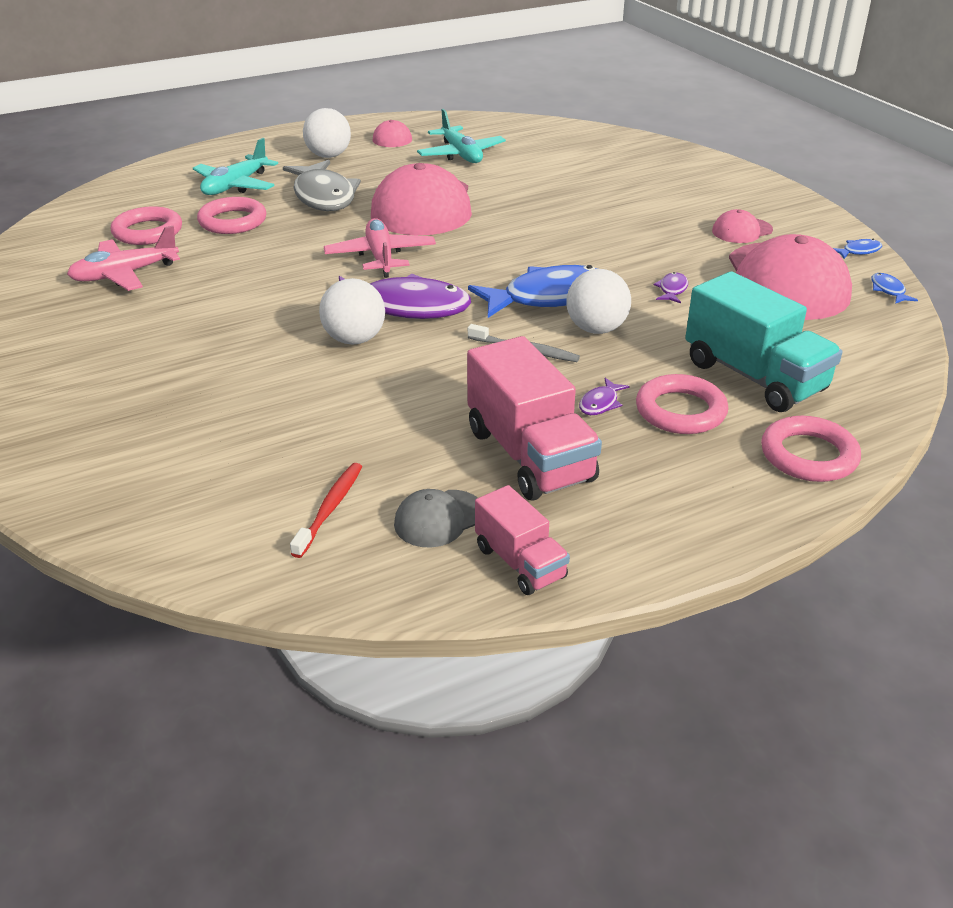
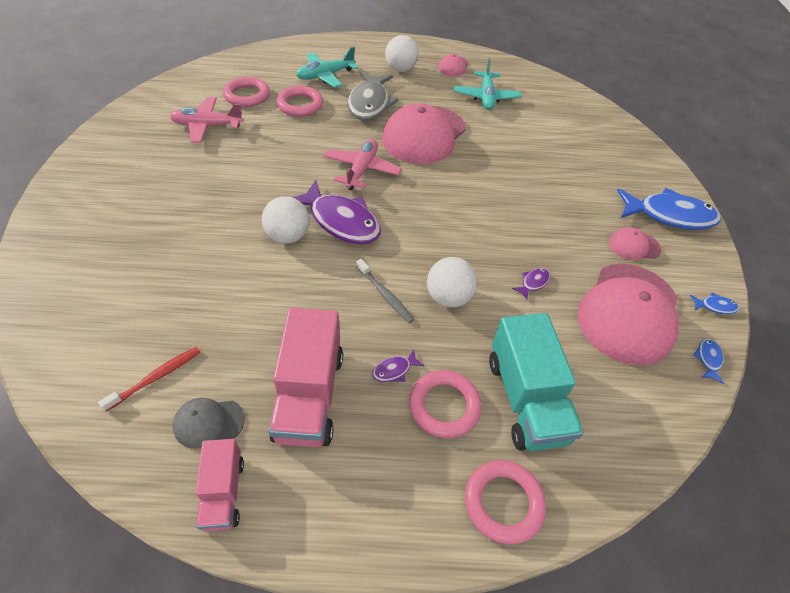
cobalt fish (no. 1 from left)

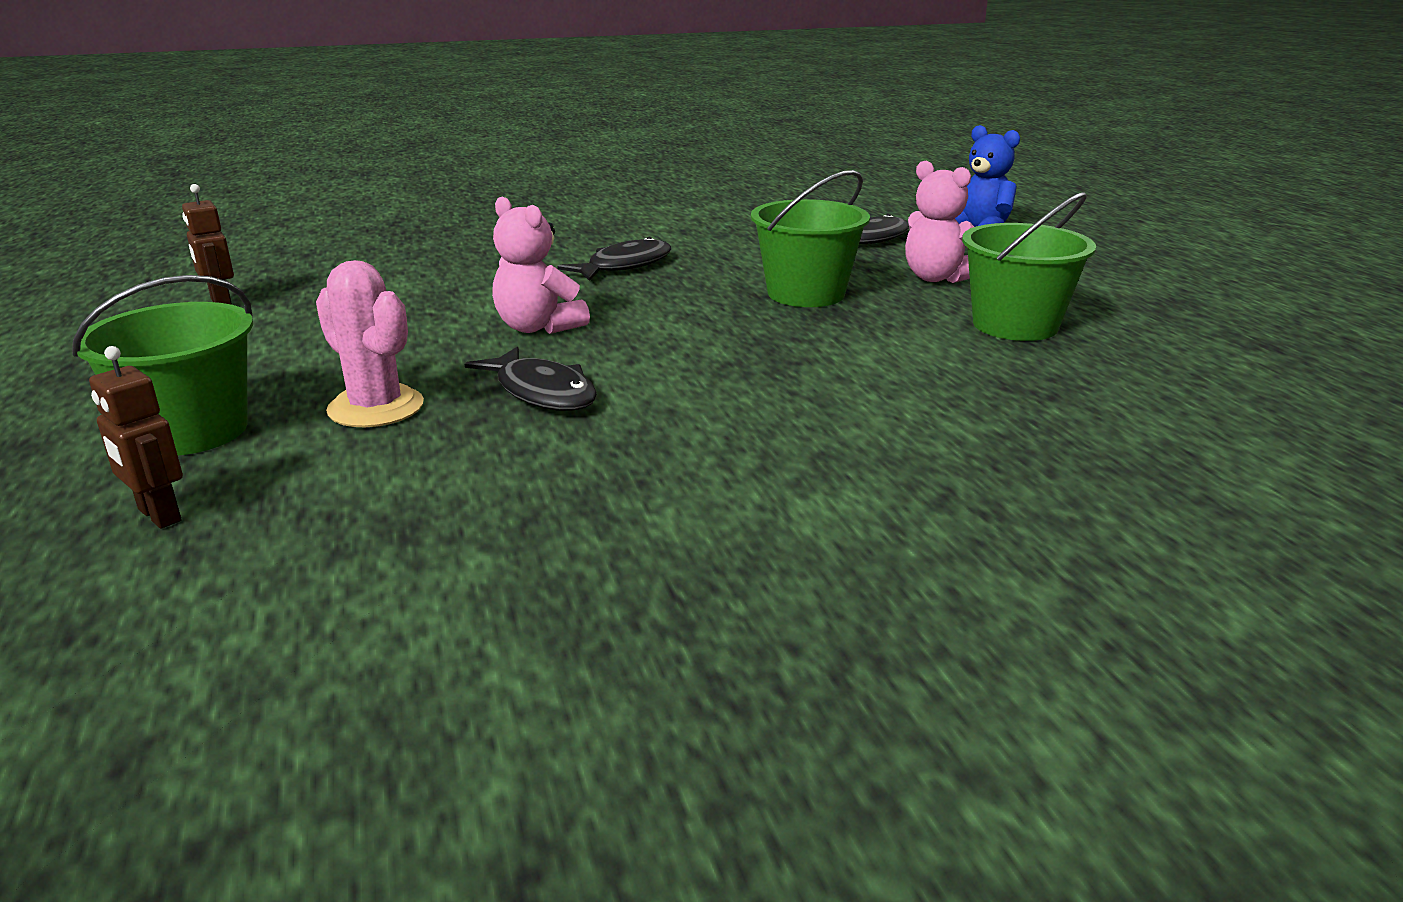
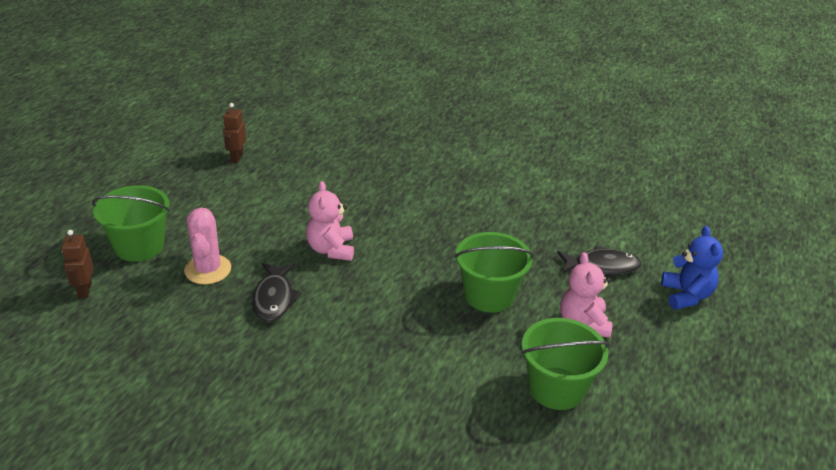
ebony fish (no. 2 from left in the first image)

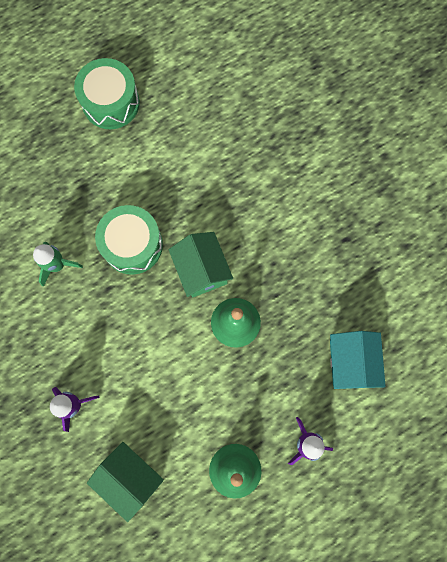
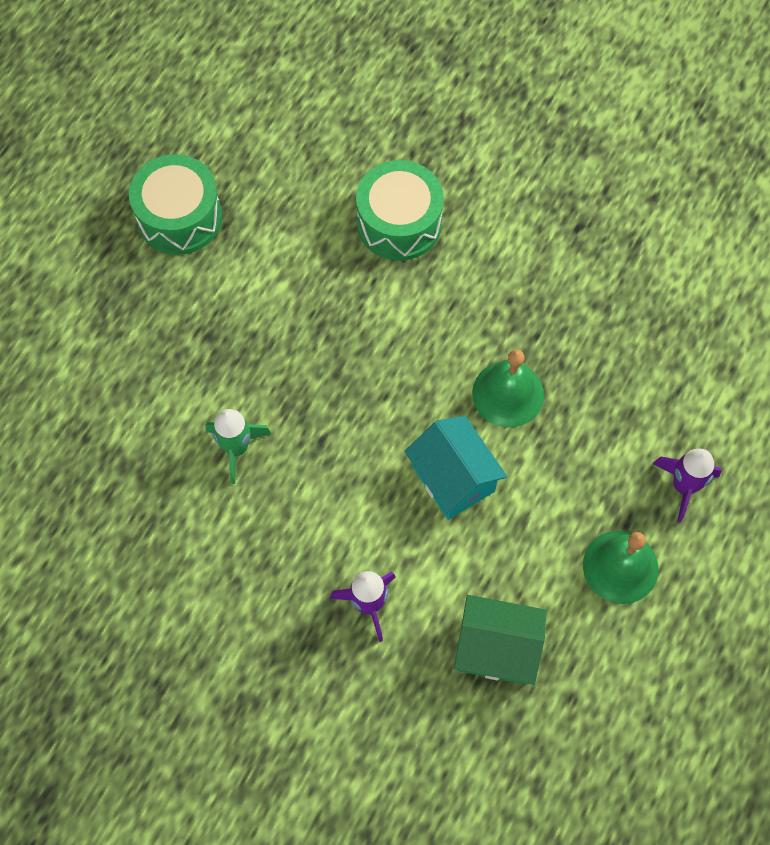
emerald house (no. 2 from left in the first image)
emerald drum (no. 2 from left)
turquoise house

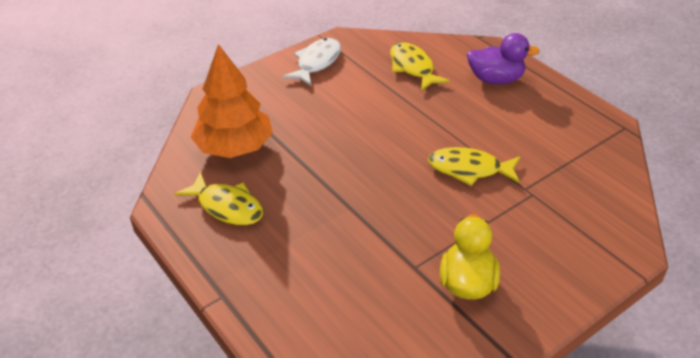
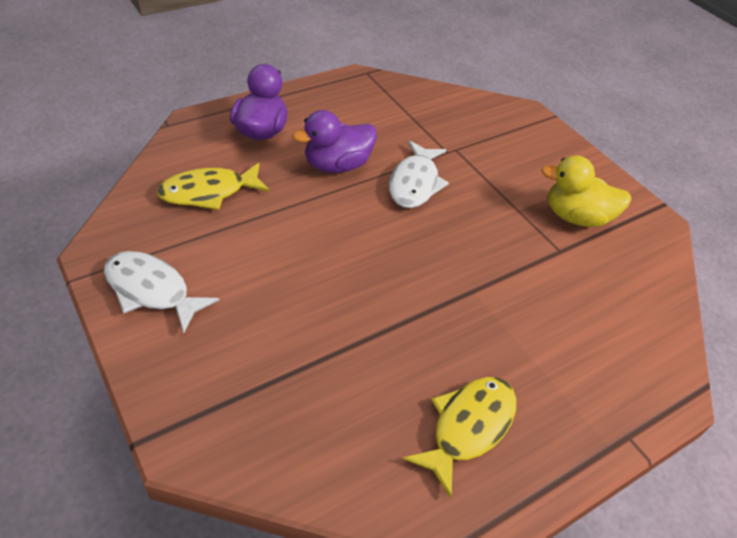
orange tree
royal purple toy duck (no. 2 from left)
white fish (no. 2 from left)

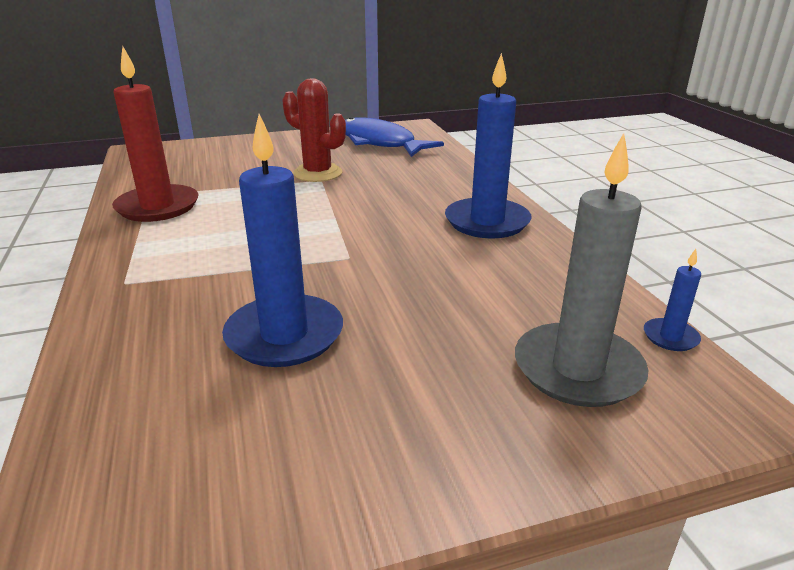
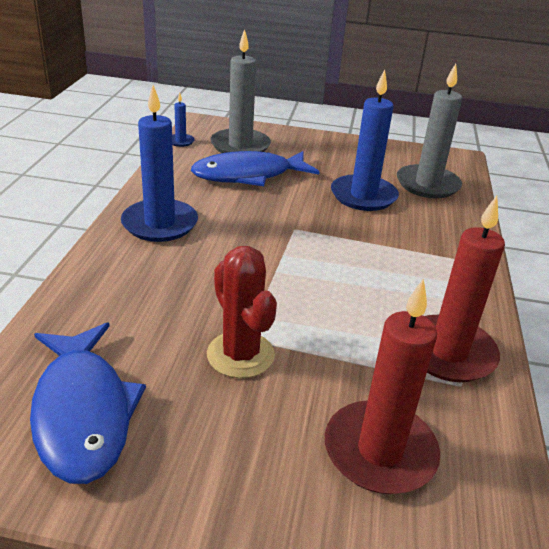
cobalt fish (no. 2 from left)
crimson candle (no. 1 from left)
gray candle (no. 2 from left)

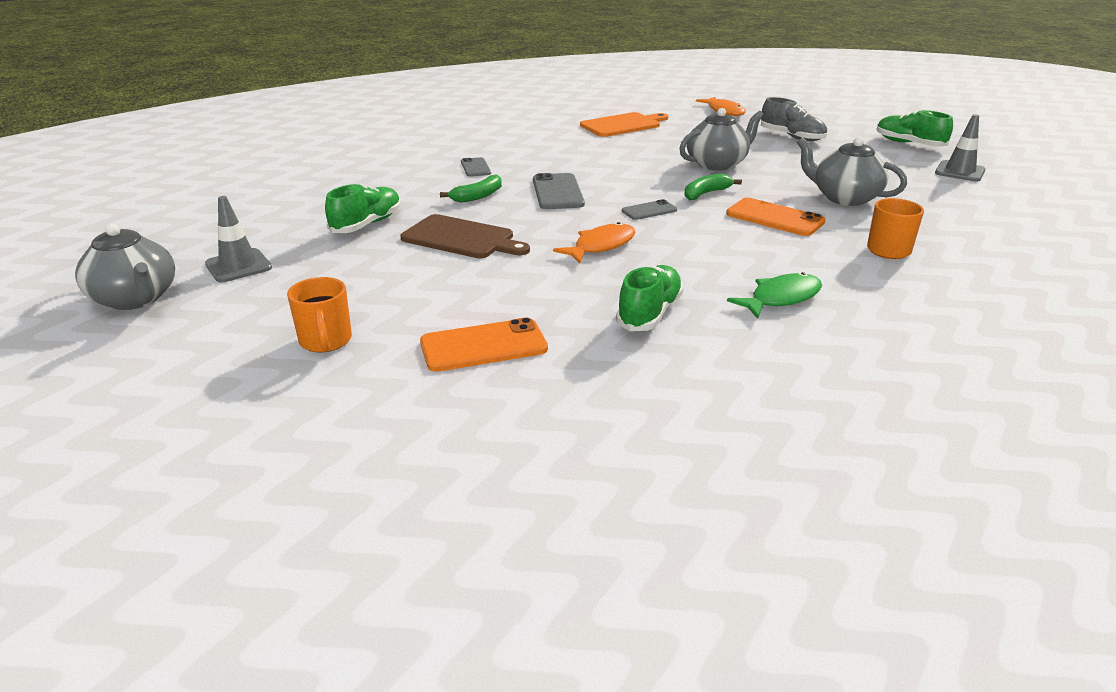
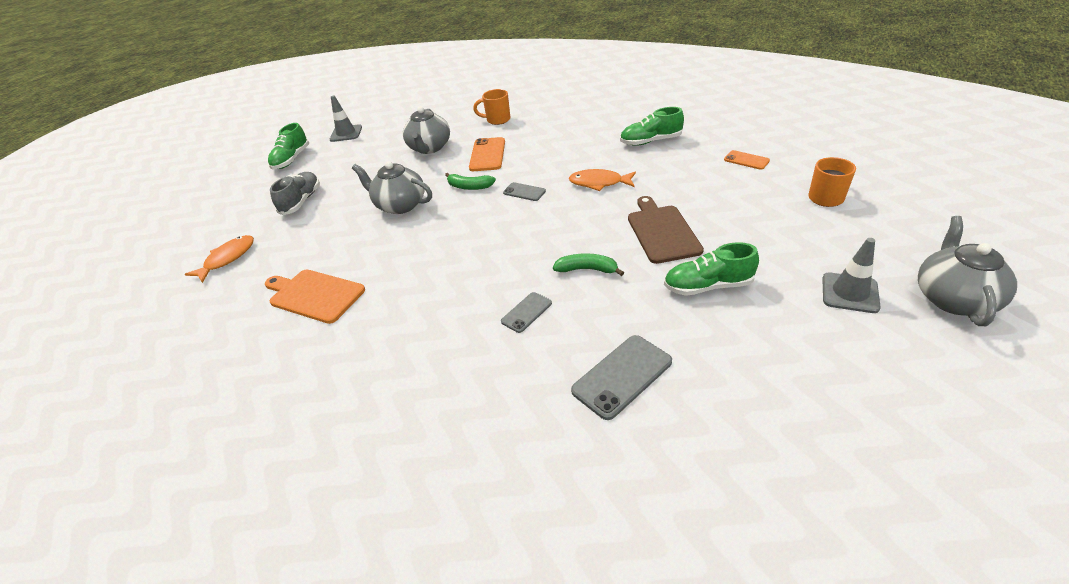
emerald fish
gray smartphone (no. 3 from left)
orange smartphone (no. 2 from left)

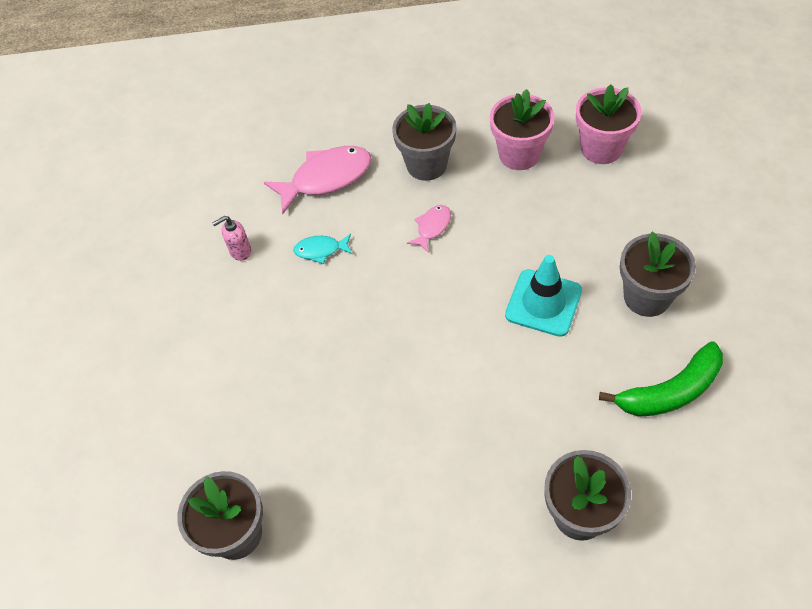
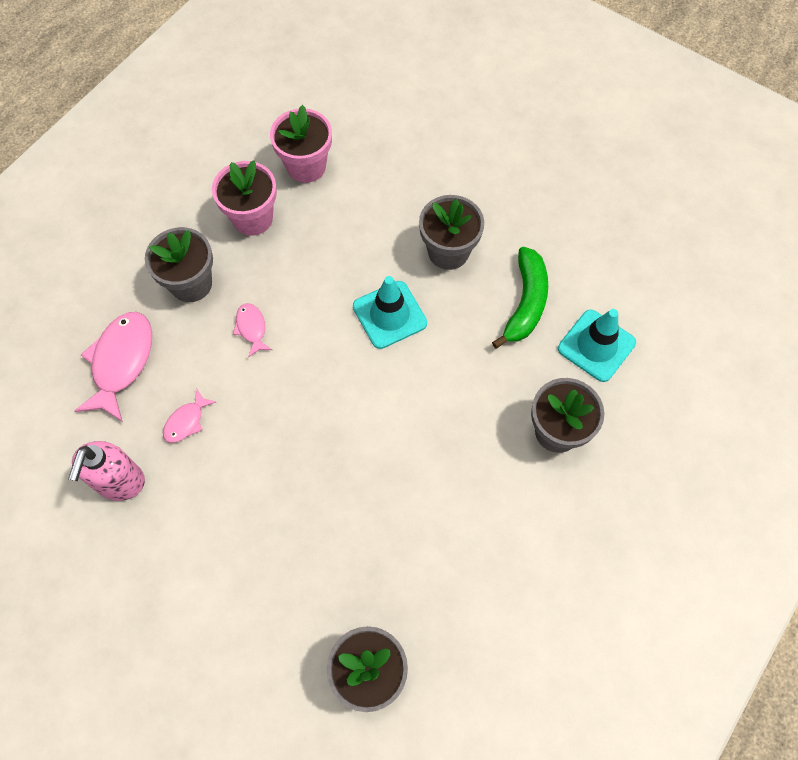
turquoise road cone (no. 2 from left)
pink fish (no. 2 from left)
pink soap dispenser

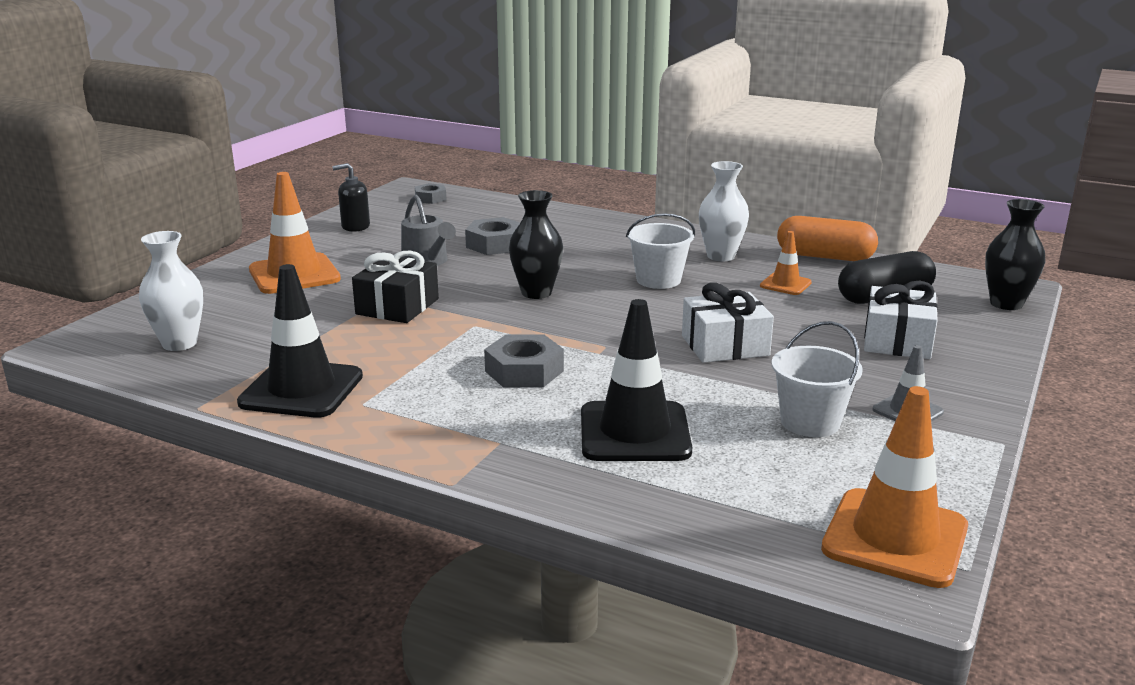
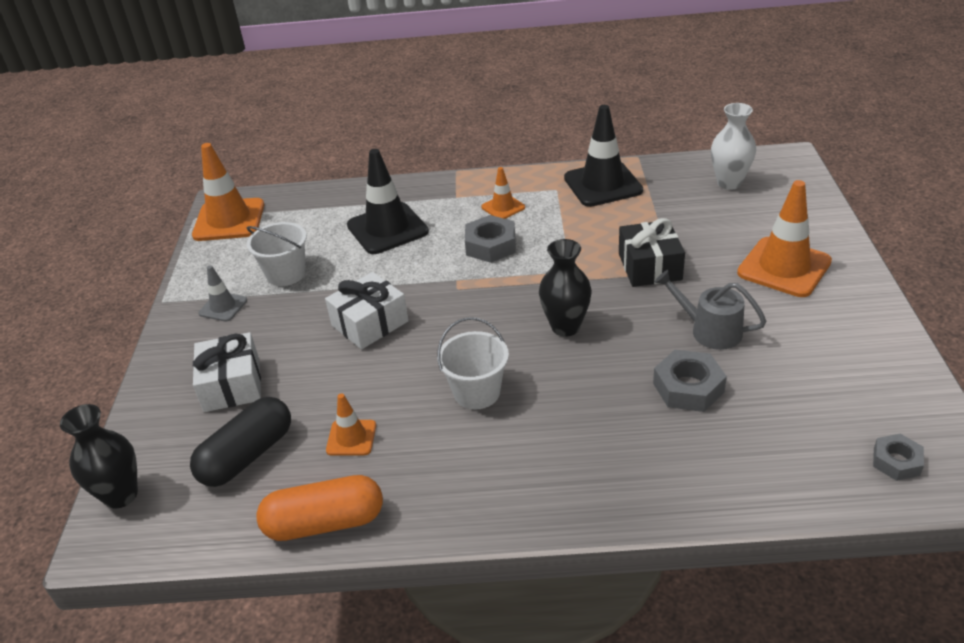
ebony soap dispenser
white flower vase (no. 2 from left in the first image)
orange road cone (no. 3 from left)

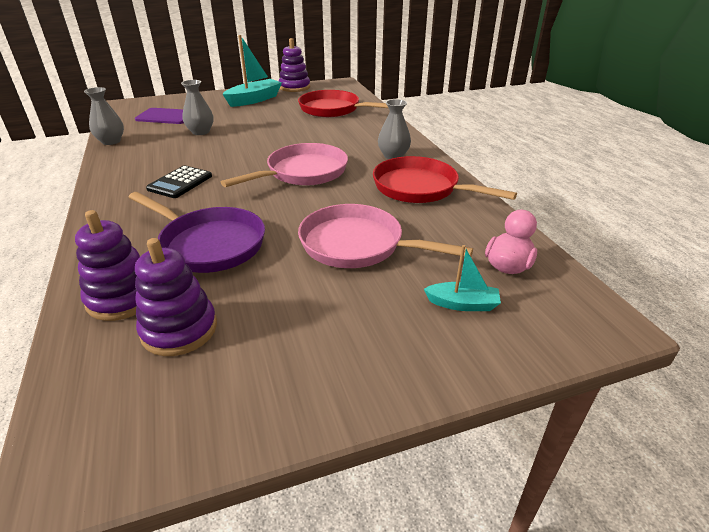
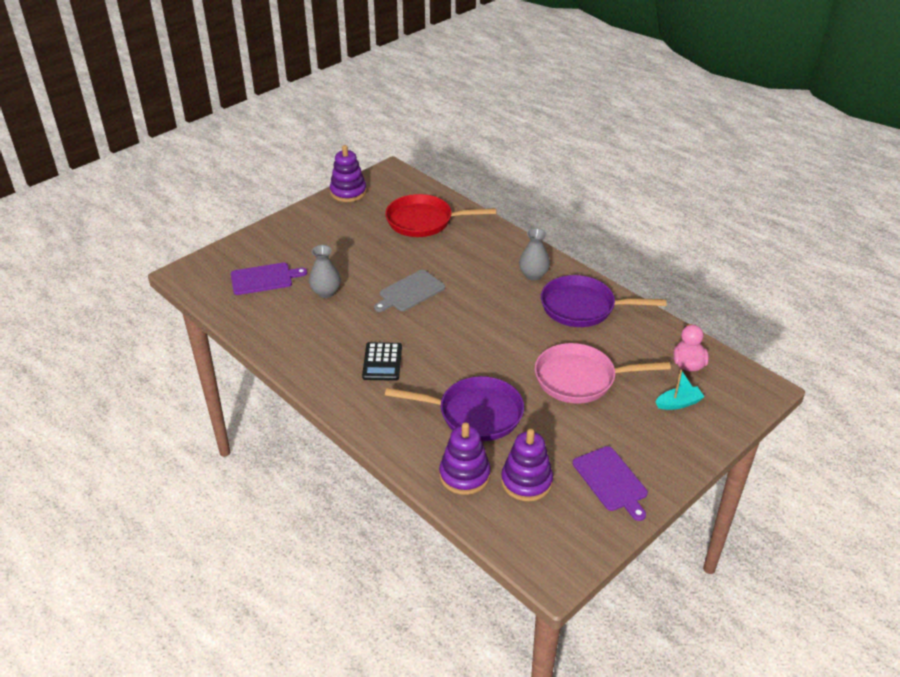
gray flower vase (no. 1 from left in the first image)
pink skillet (no. 1 from left in the first image)
turquoise toy boat (no. 1 from left in the first image)
gray bread board
royal purple bread board (no. 2 from left)
royal purple skillet (no. 2 from left)

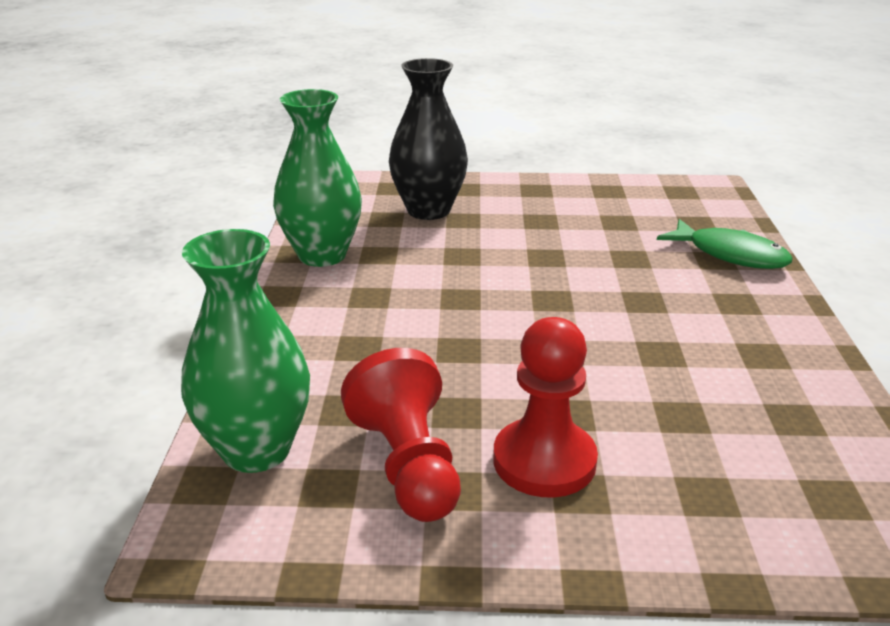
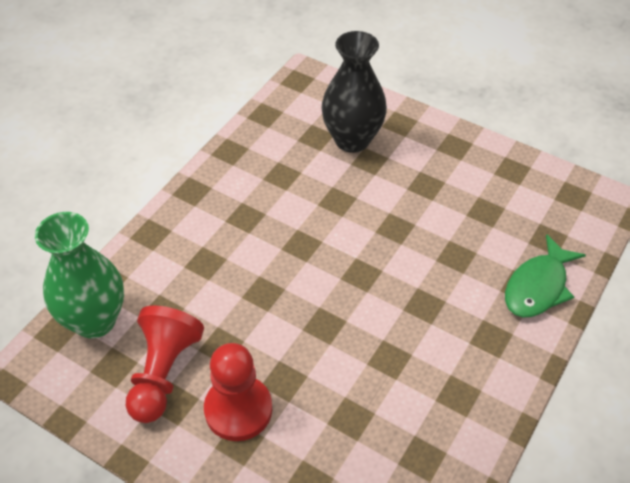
emerald flower vase (no. 2 from left in the first image)
emerald fish

